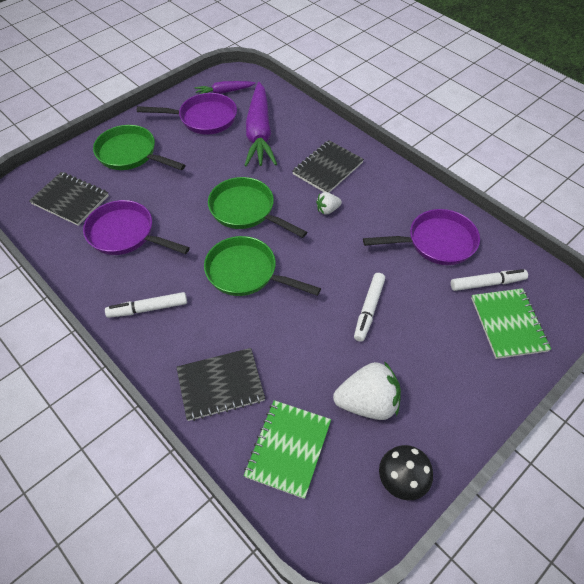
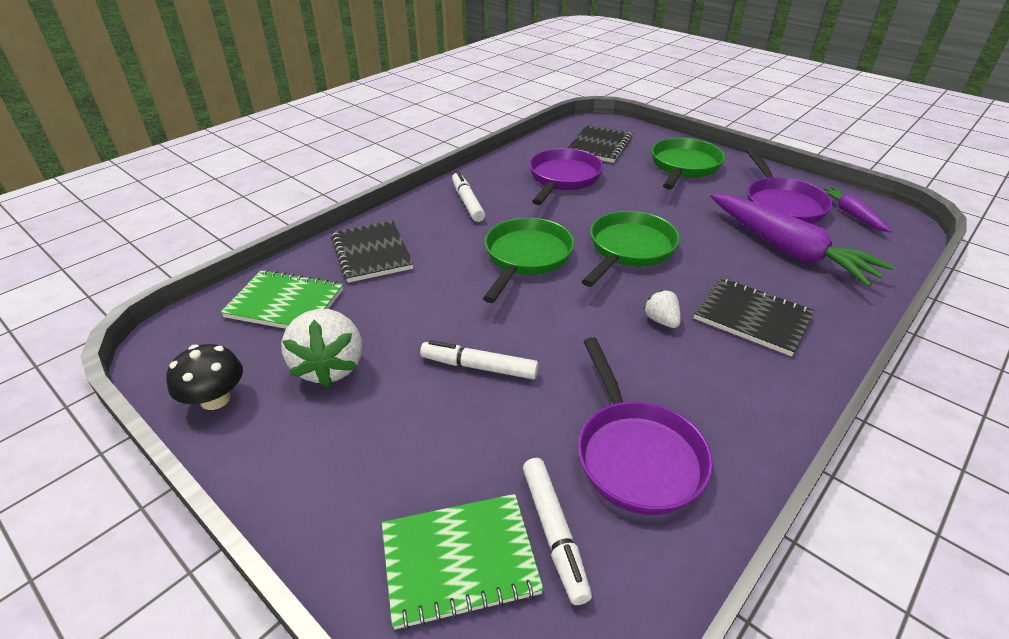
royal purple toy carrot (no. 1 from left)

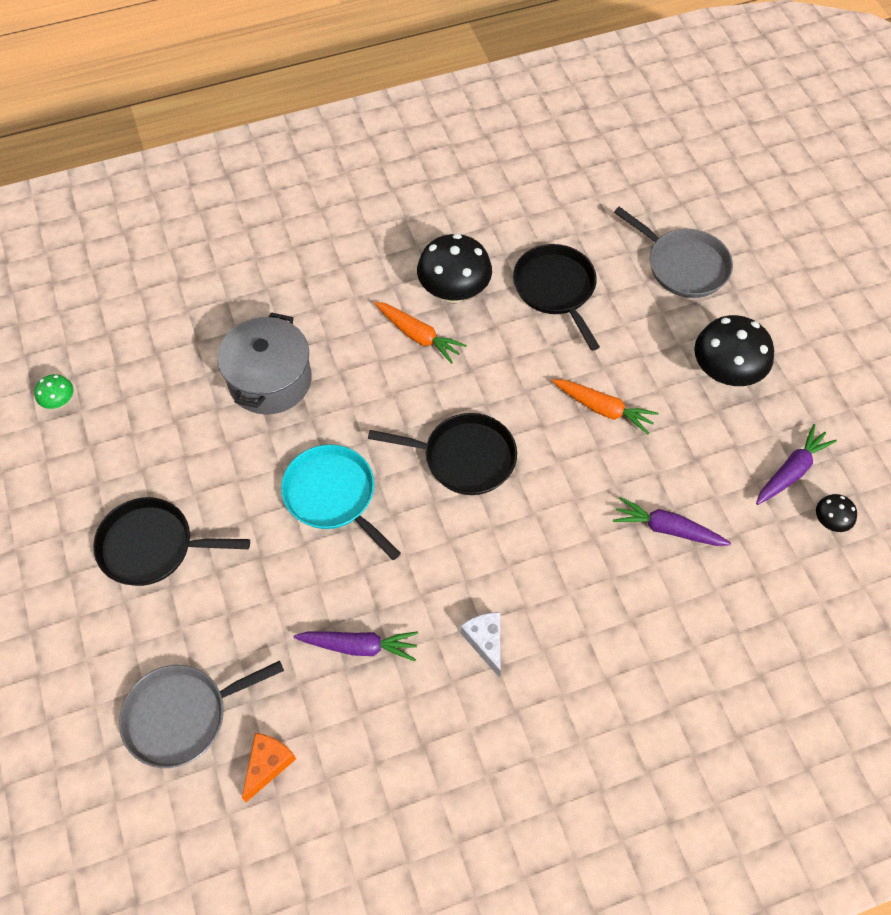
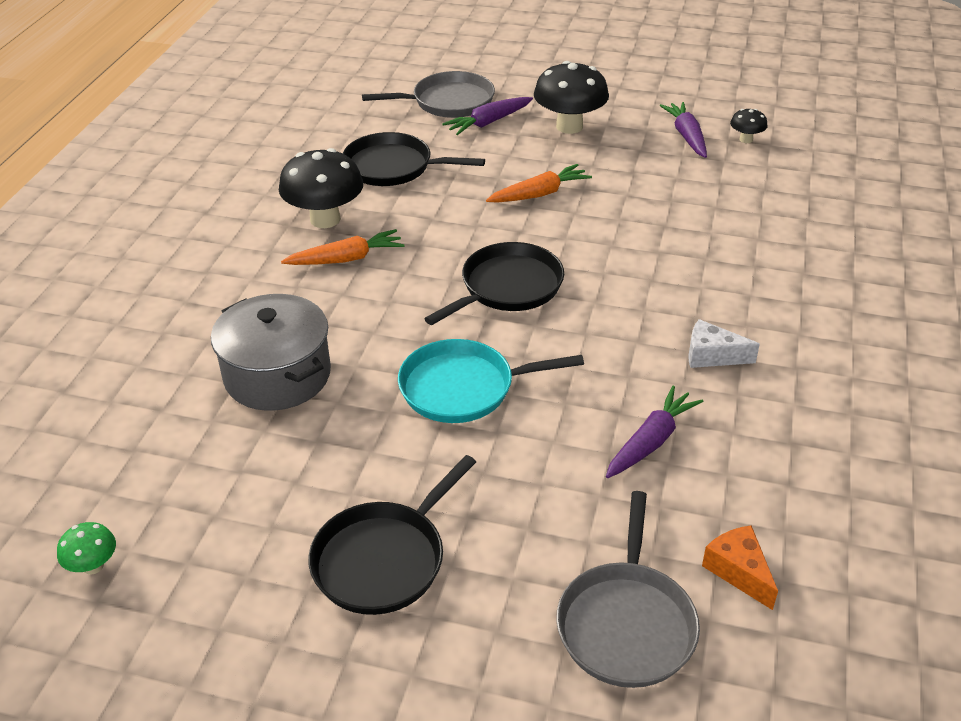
royal purple toy carrot (no. 1 from left)

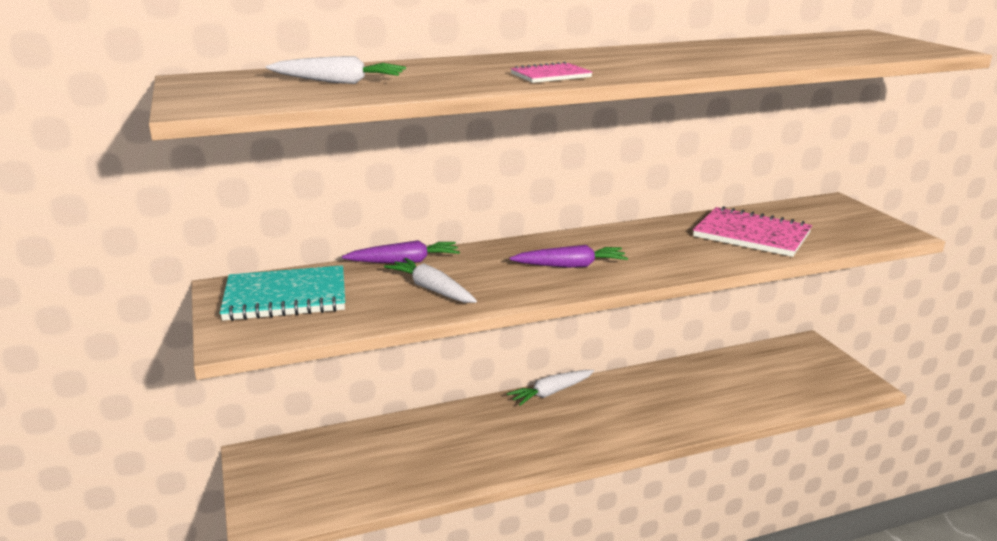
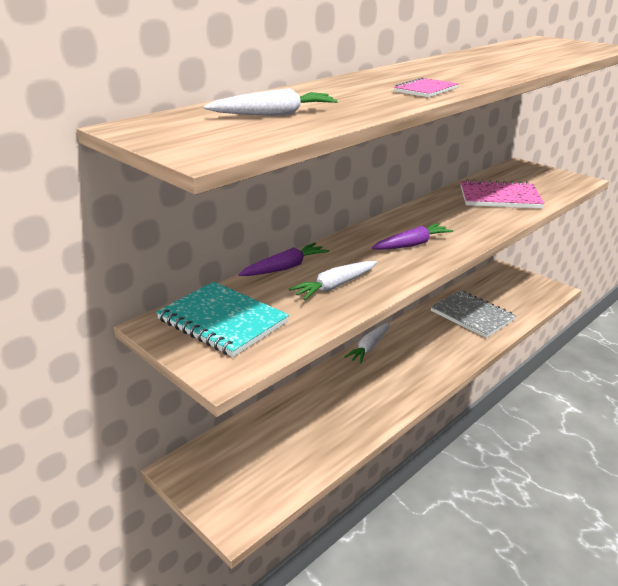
gray exercise book
turquoise exercise book
white toy carrot (no. 2 from left)

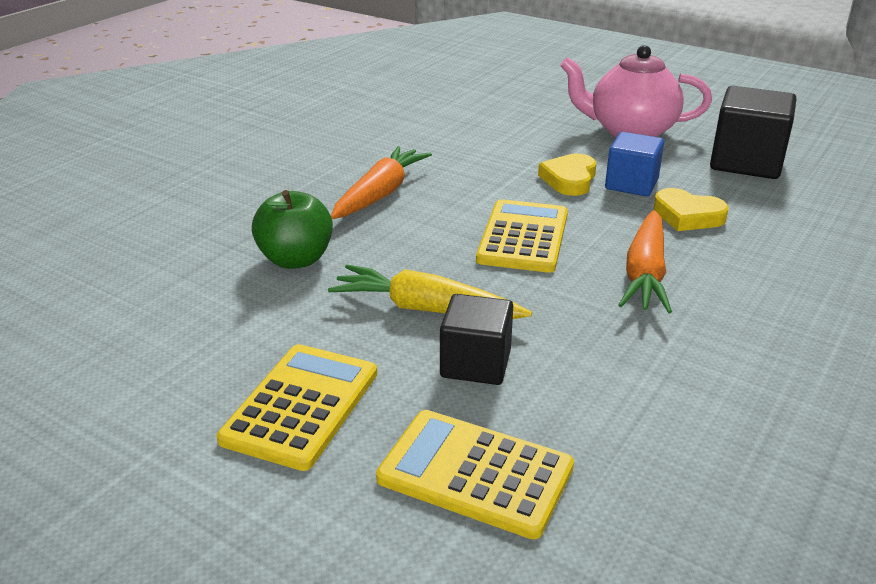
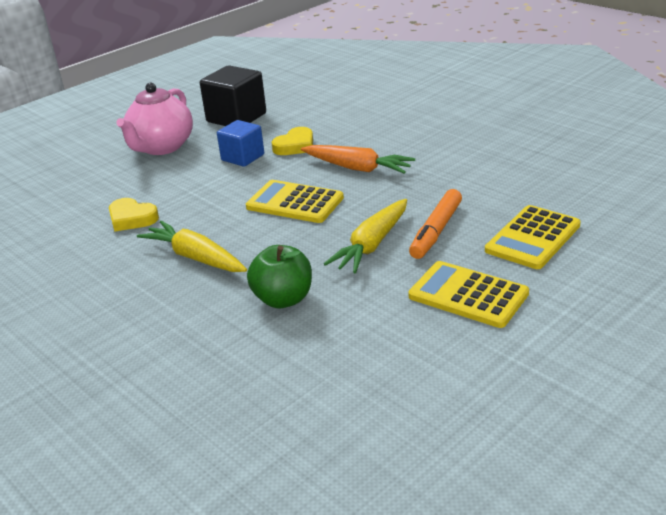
golden heart shape (no. 1 from left)
orange felt pen
golden toy carrot (no. 1 from left)

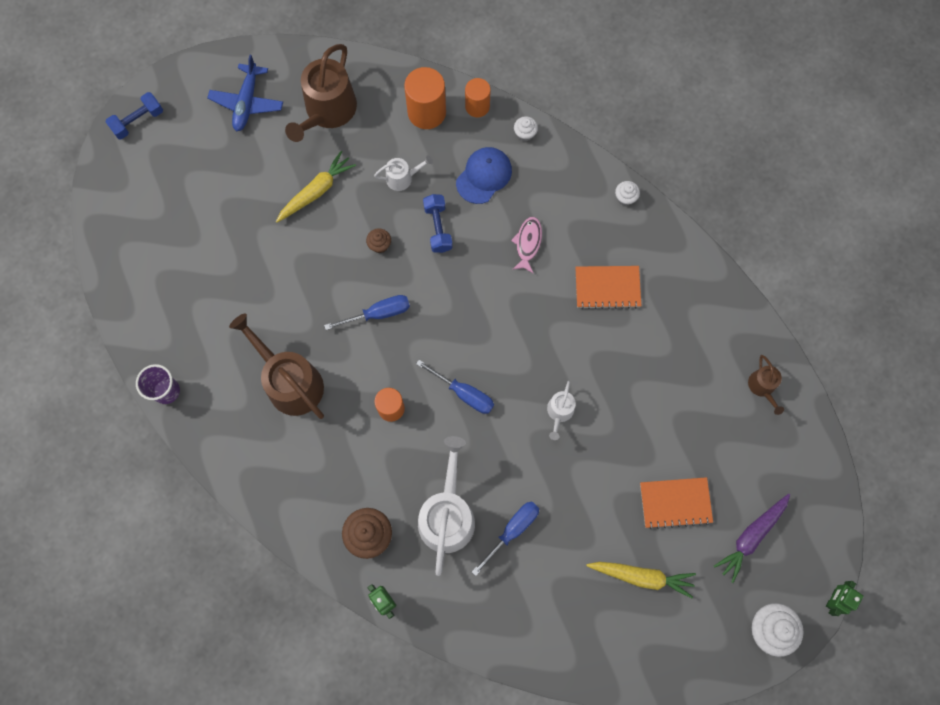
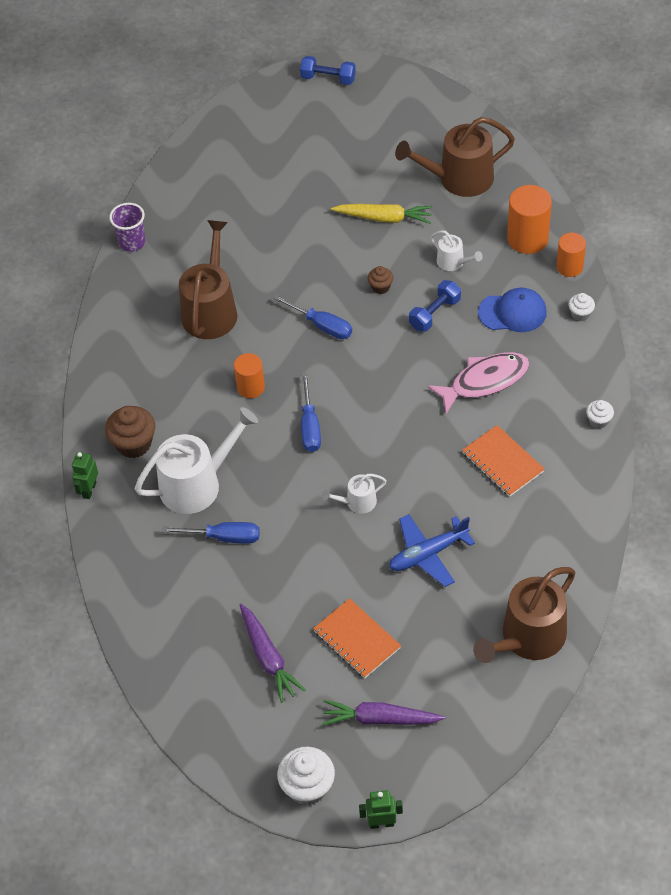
cobalt plane
royal purple toy carrot (no. 1 from left)
pink fish
russet sprinkling can (no. 3 from left)

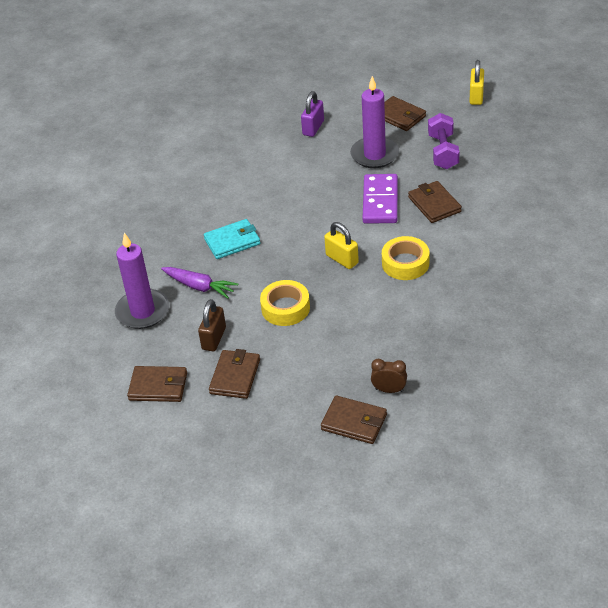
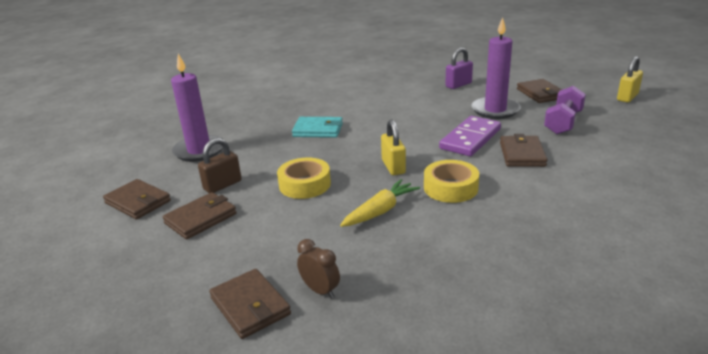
royal purple toy carrot
golden toy carrot

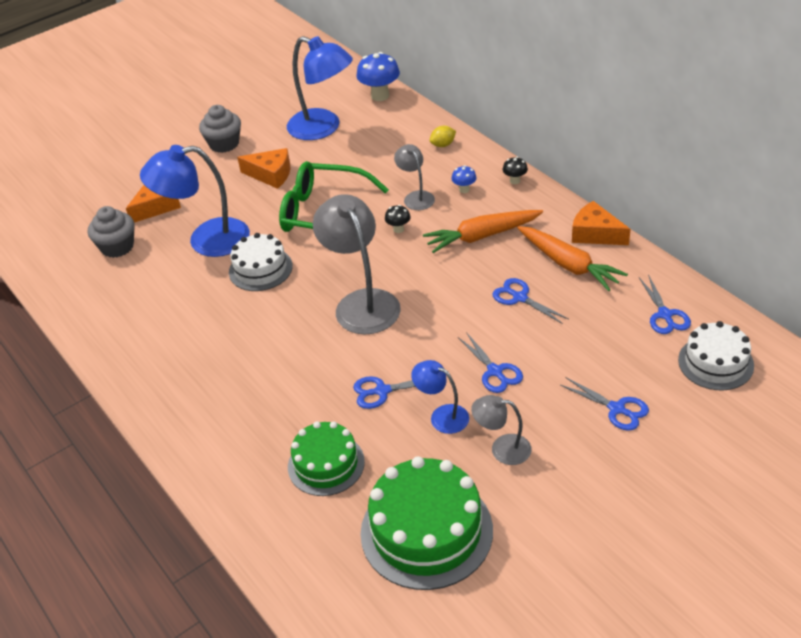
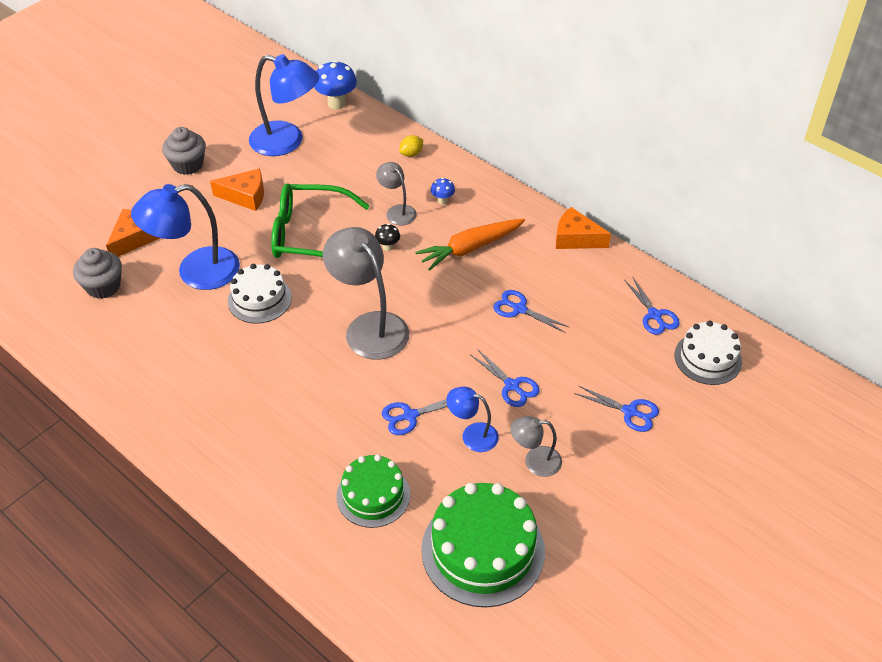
ebony fungus (no. 2 from left in the first image)
orange toy carrot (no. 2 from left in the first image)

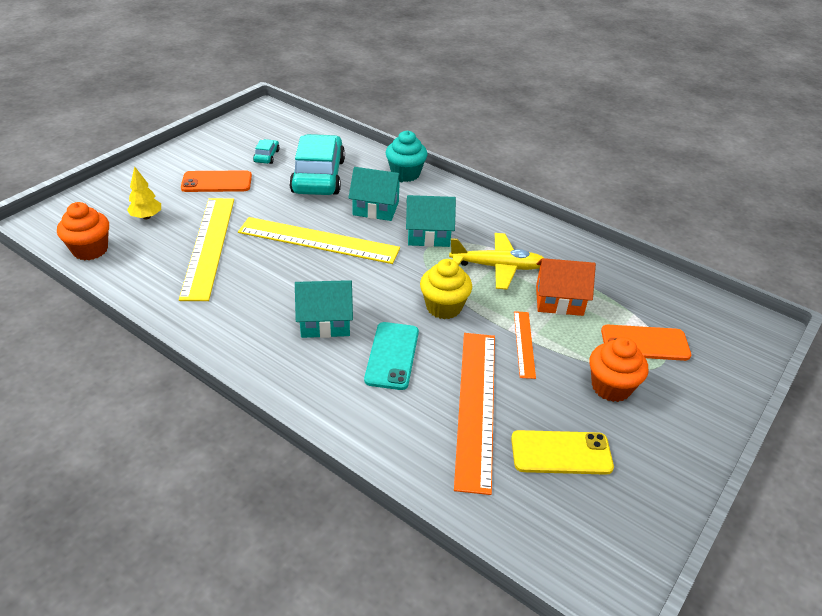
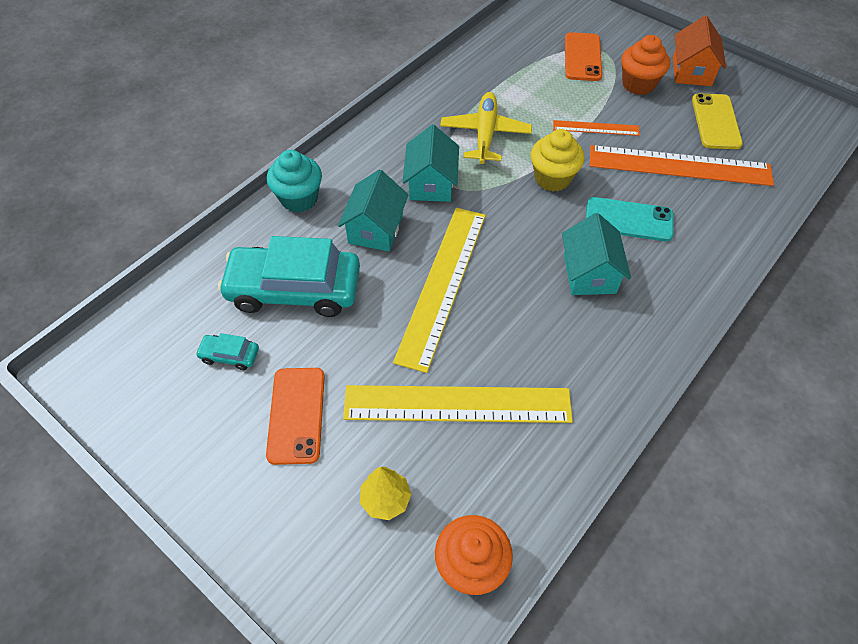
orange house

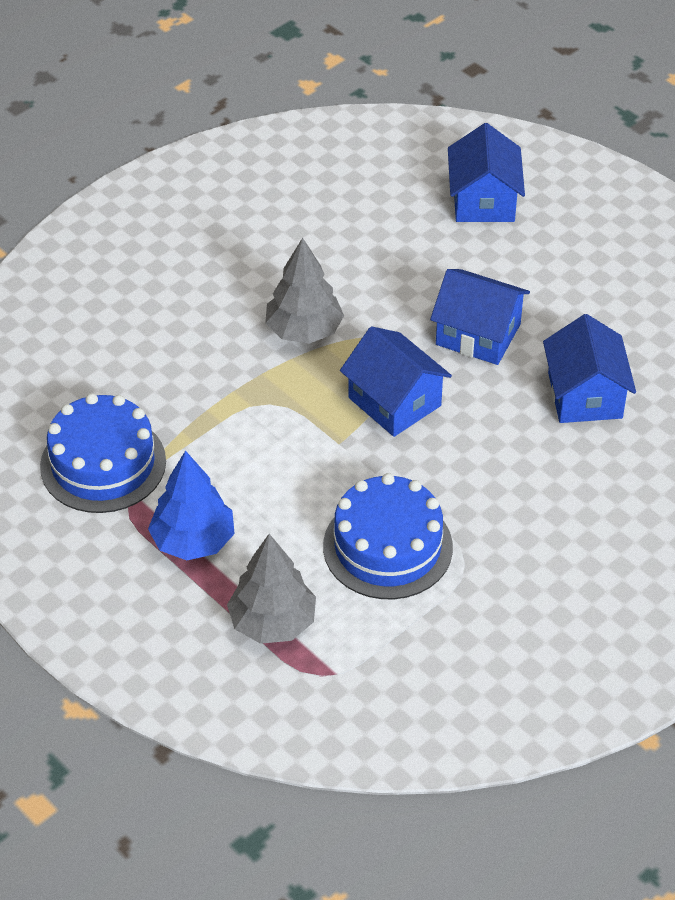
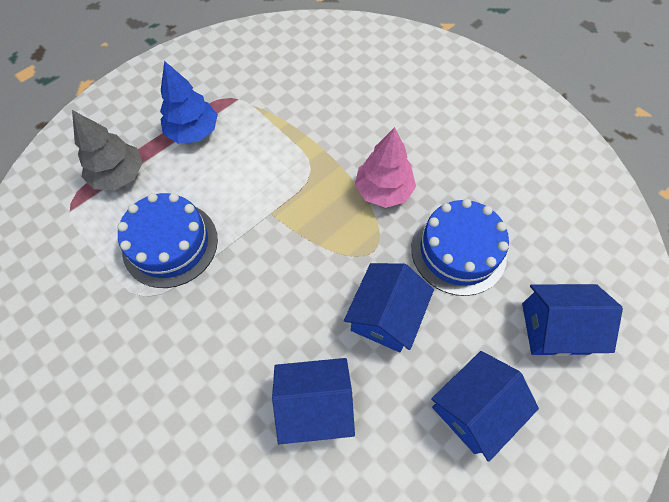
cobalt cake (no. 2 from left)
cobalt house (no. 3 from left)
pink tree

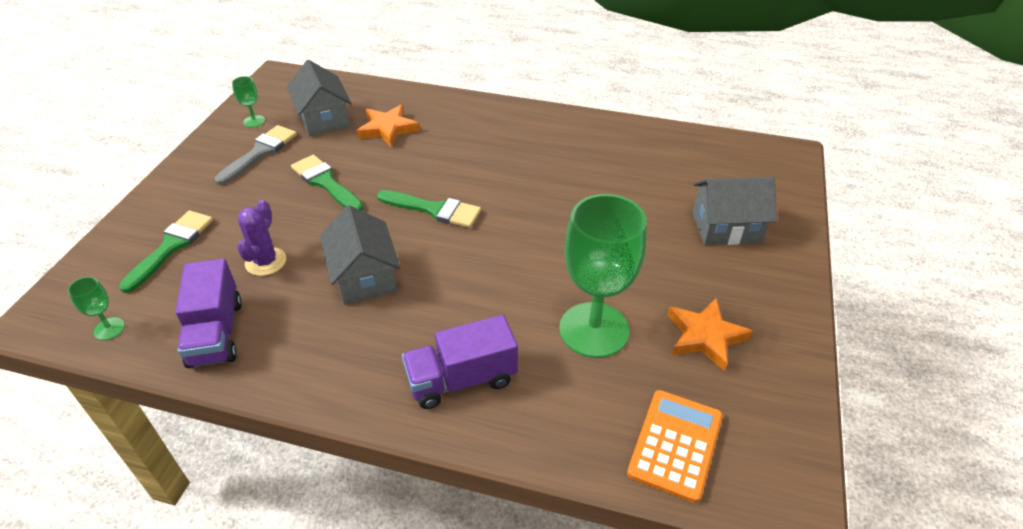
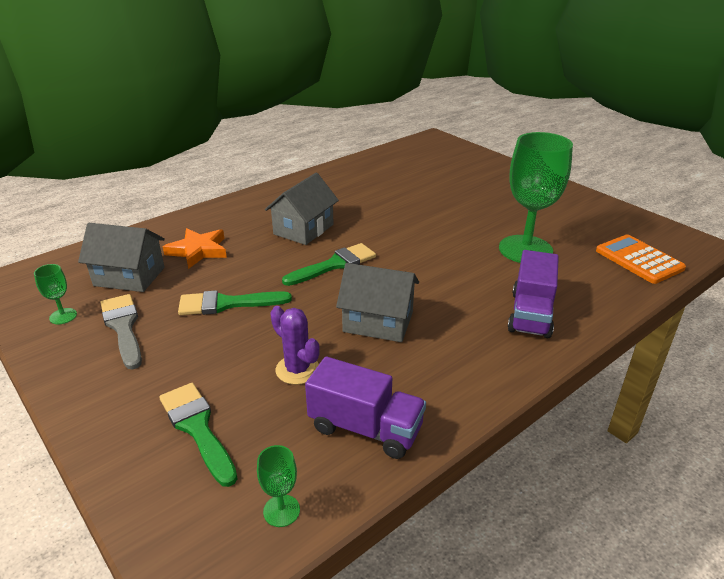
orange five-pointed star (no. 2 from left in the first image)
gray house (no. 2 from left)

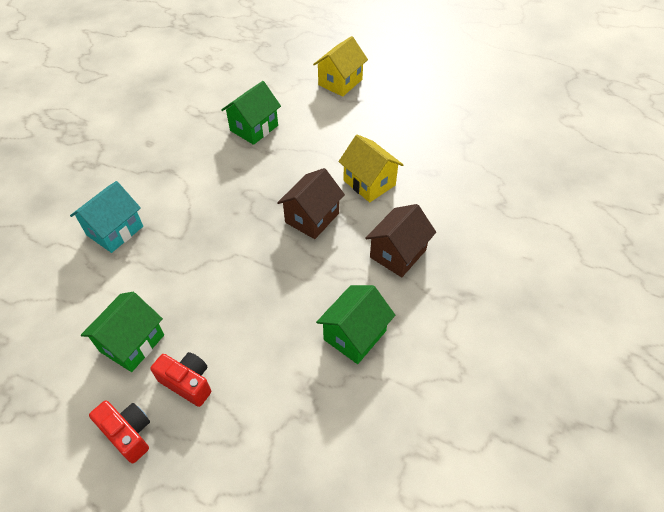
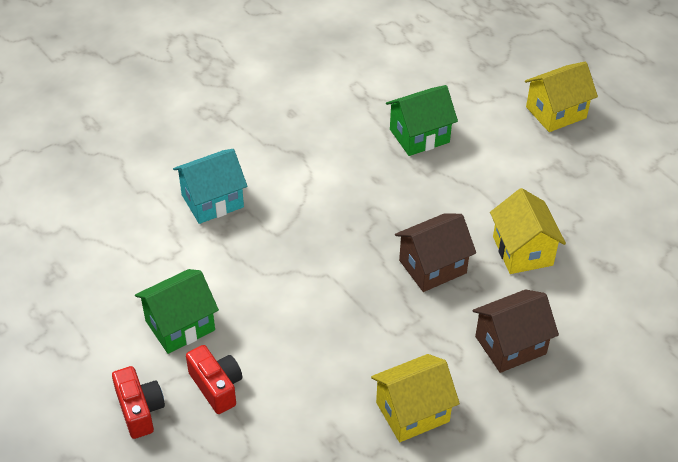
golden house (no. 1 from left)

